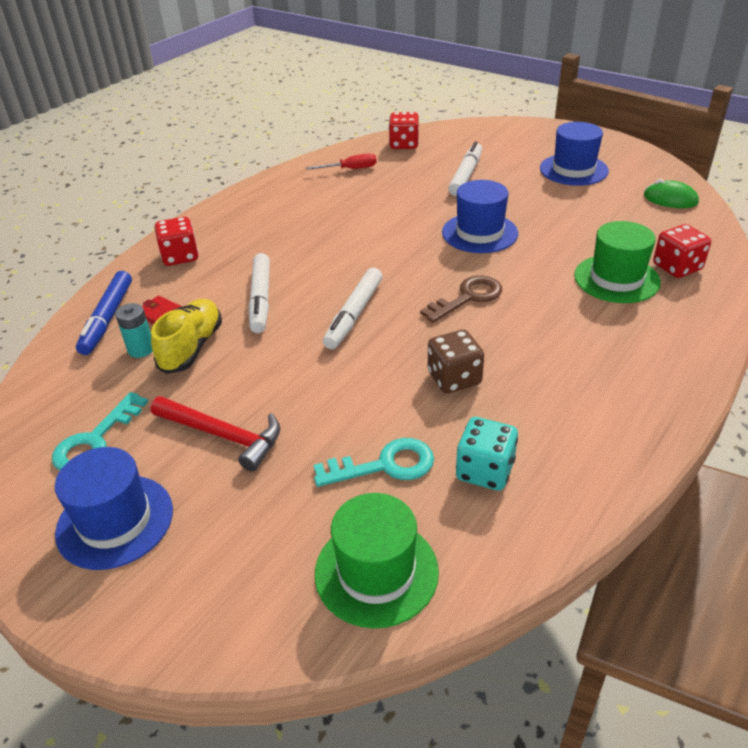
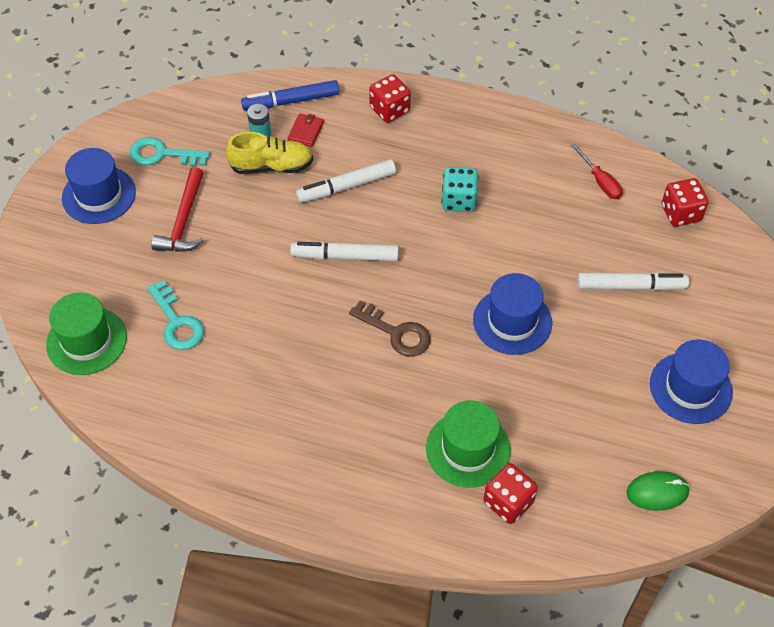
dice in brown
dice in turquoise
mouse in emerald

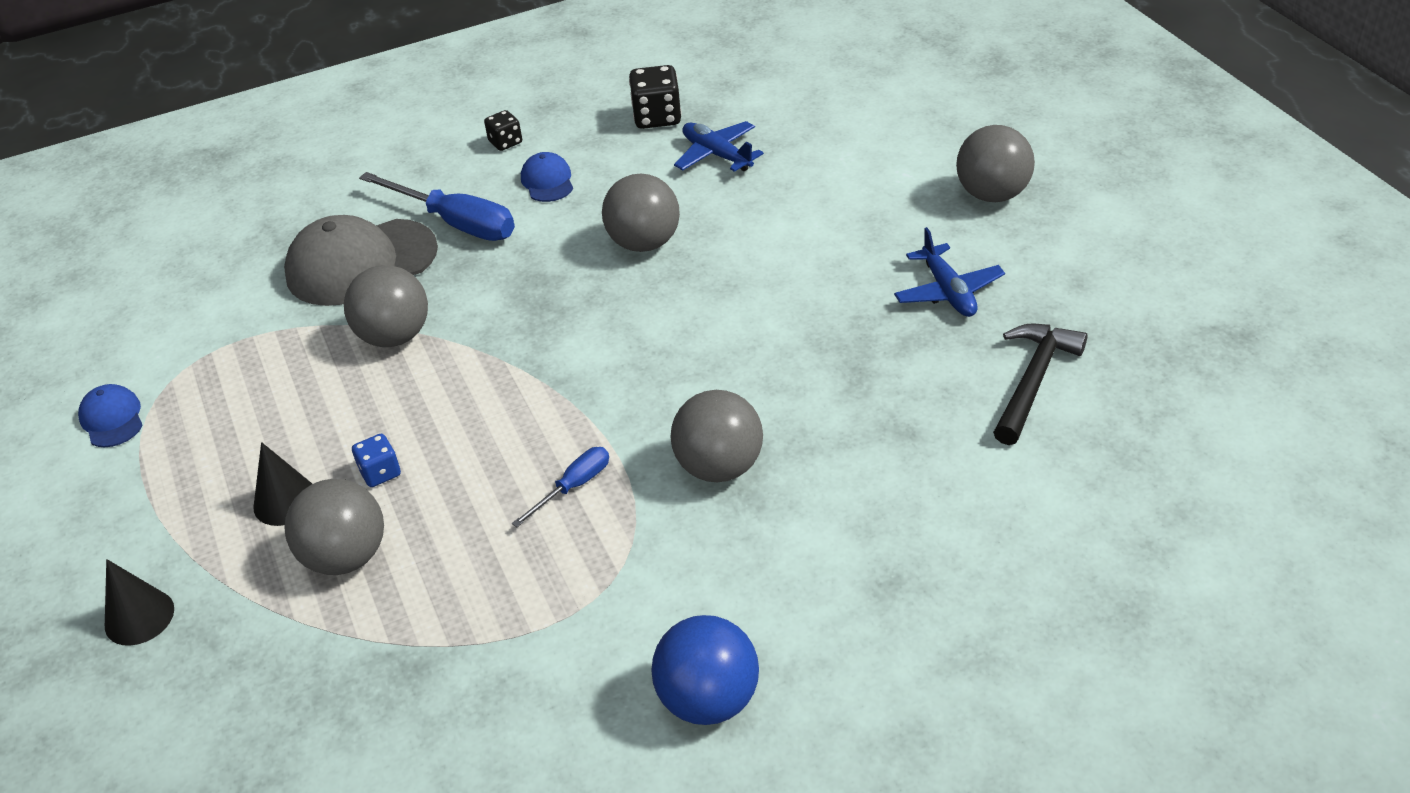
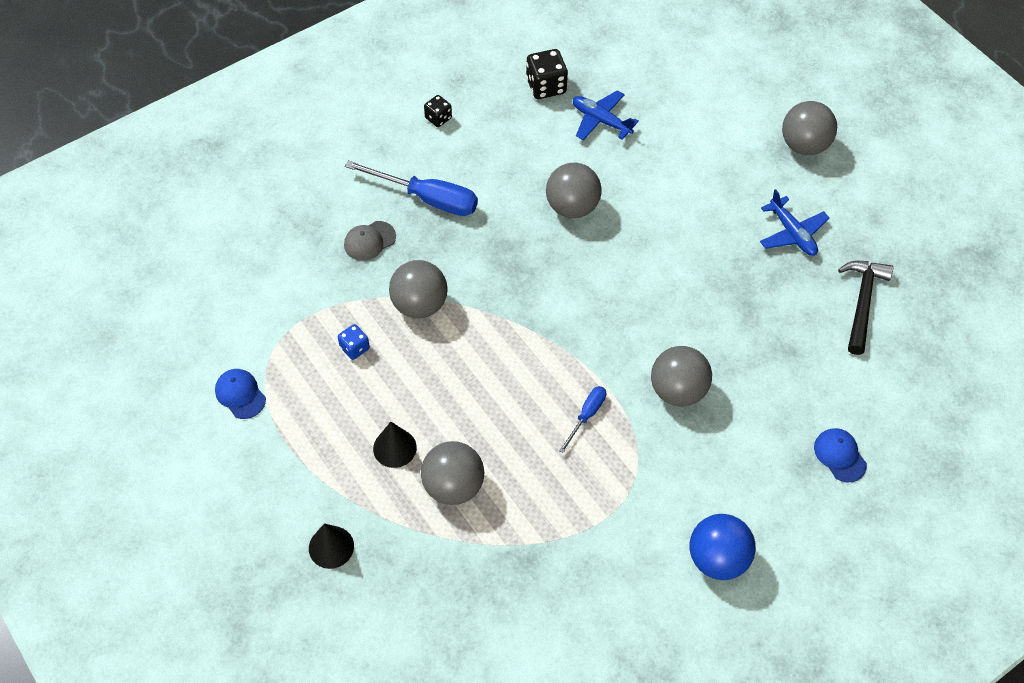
cap in grey
dice in blue
cap in blue (no. 2 from left)

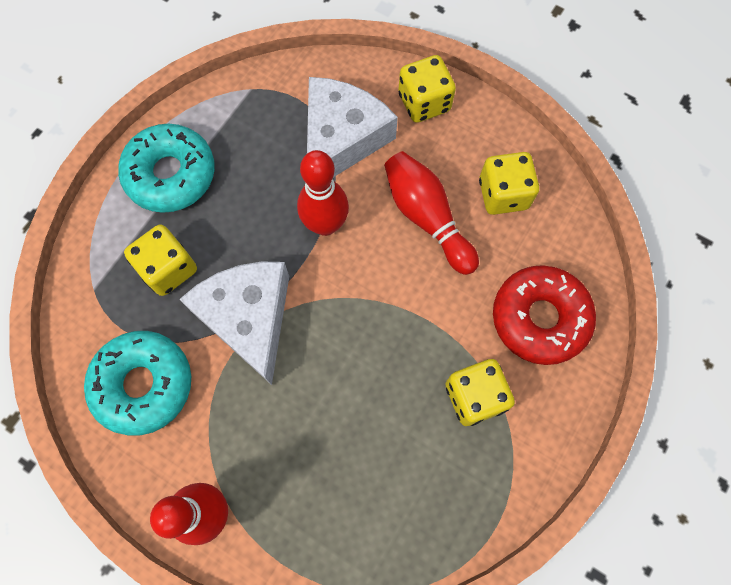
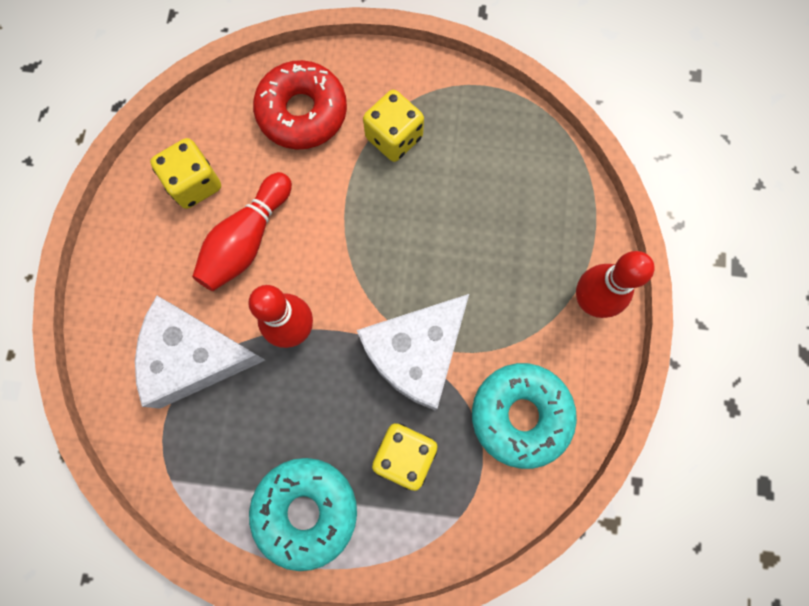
dice in bright yellow (no. 2 from left in the first image)

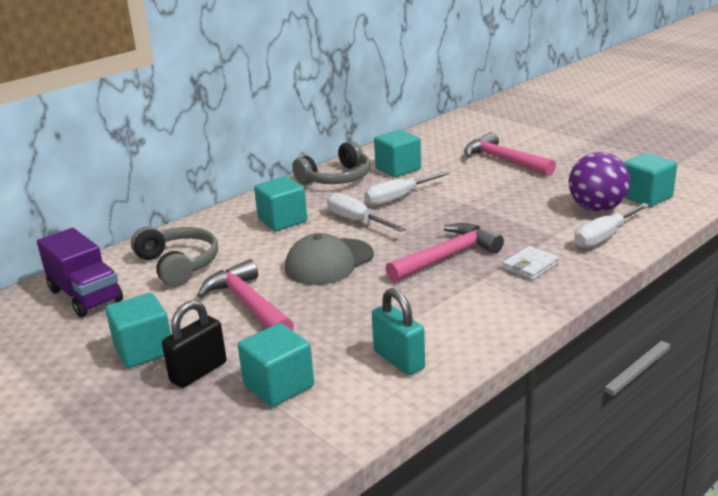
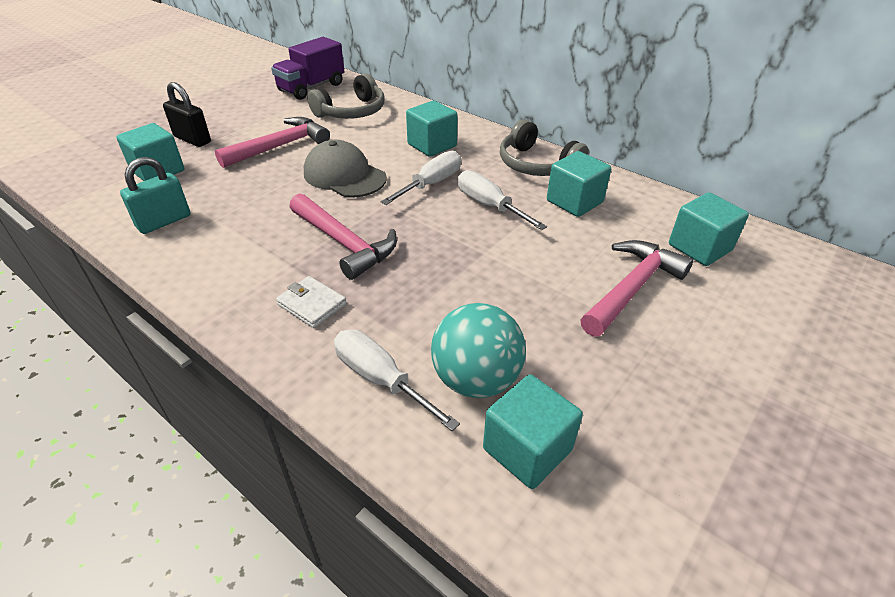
cube in turquoise (no. 5 from left)
play ball in turquoise

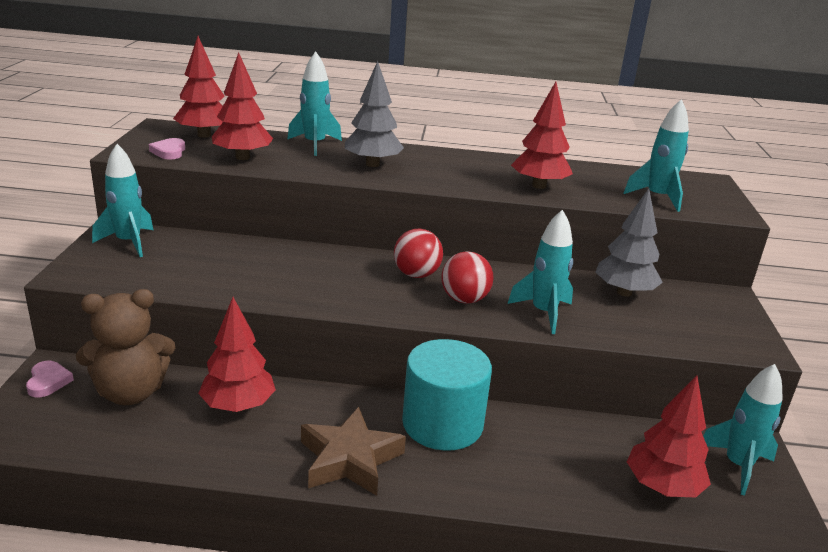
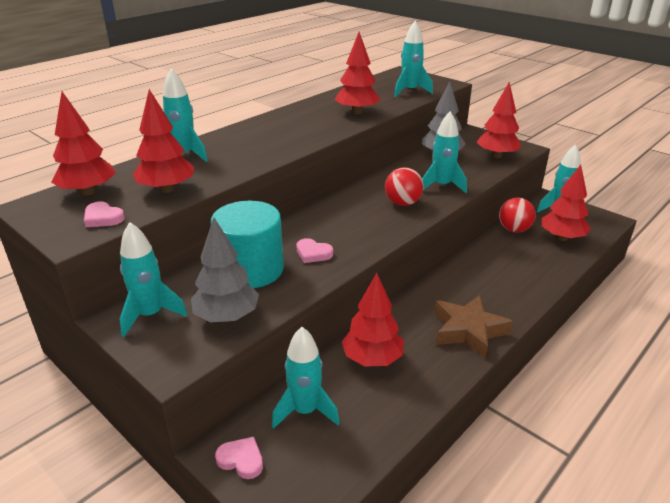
spaceship in turquoise (no. 3 from left)
fir tree in grey (no. 1 from left)
play ball in red (no. 2 from left)
cylinder shape in turquoise
heart in rose-pink (no. 3 from left)
fir tree in red (no. 5 from left)

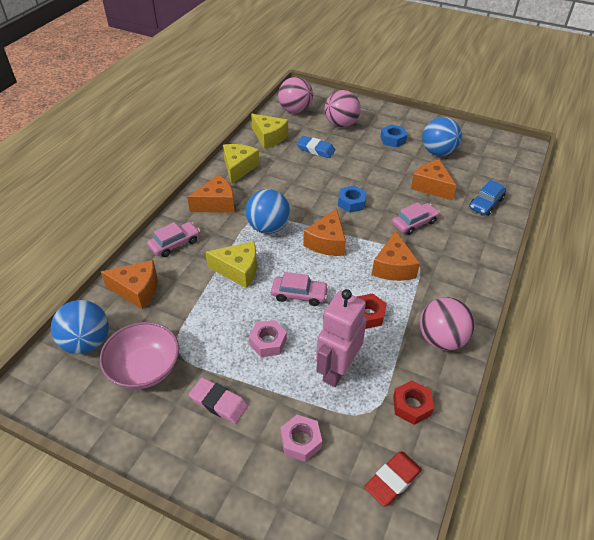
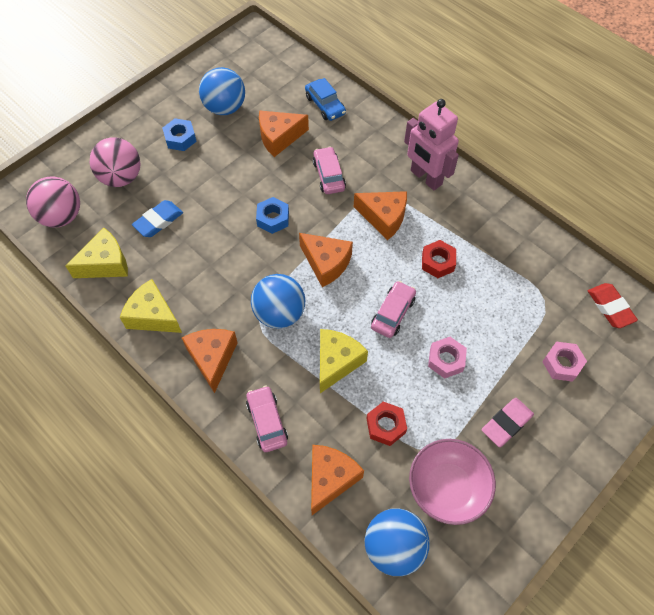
toy robot in rose-pink
hex nut in red (no. 1 from left)
play ball in rose-pink (no. 3 from left in the first image)

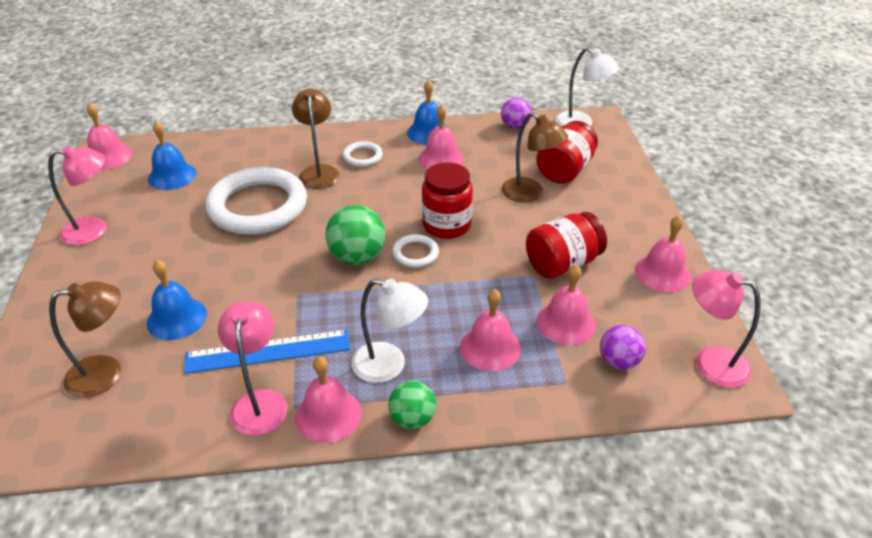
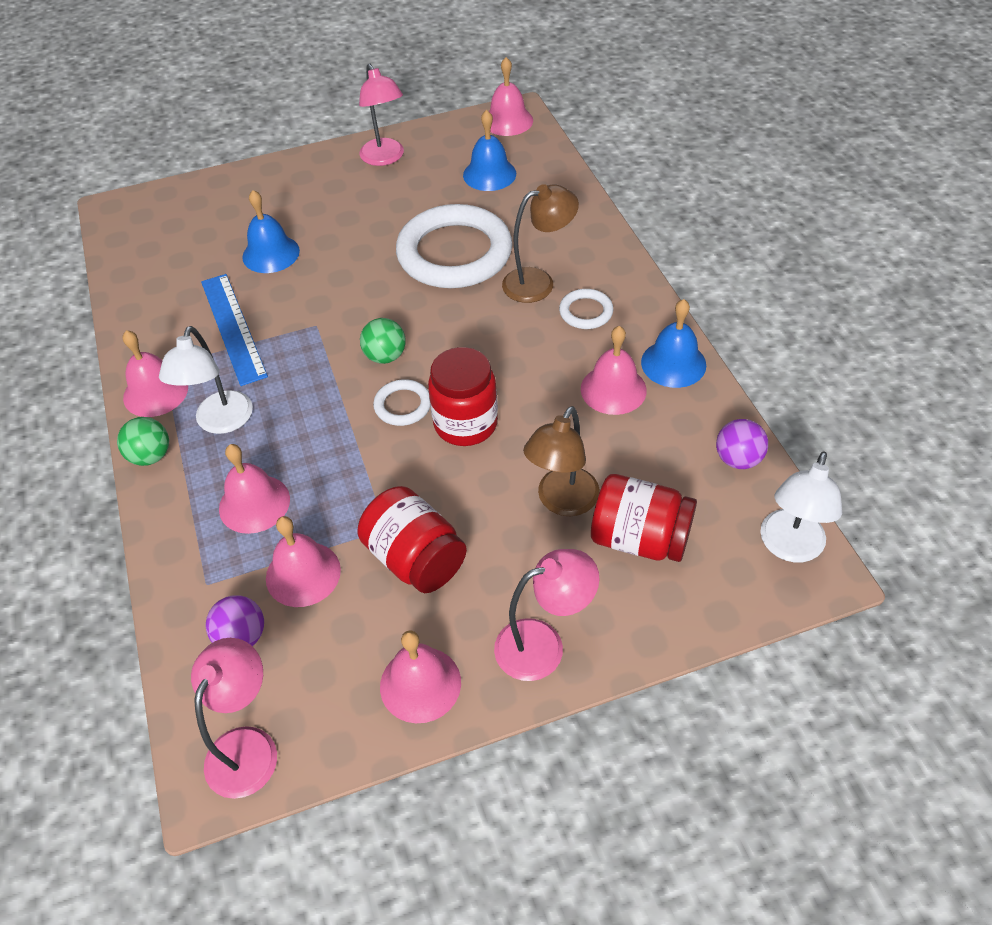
reading lamp in brown (no. 1 from left in the first image)
reading lamp in rose-pink (no. 3 from left)
play ball in emerald (no. 2 from left)

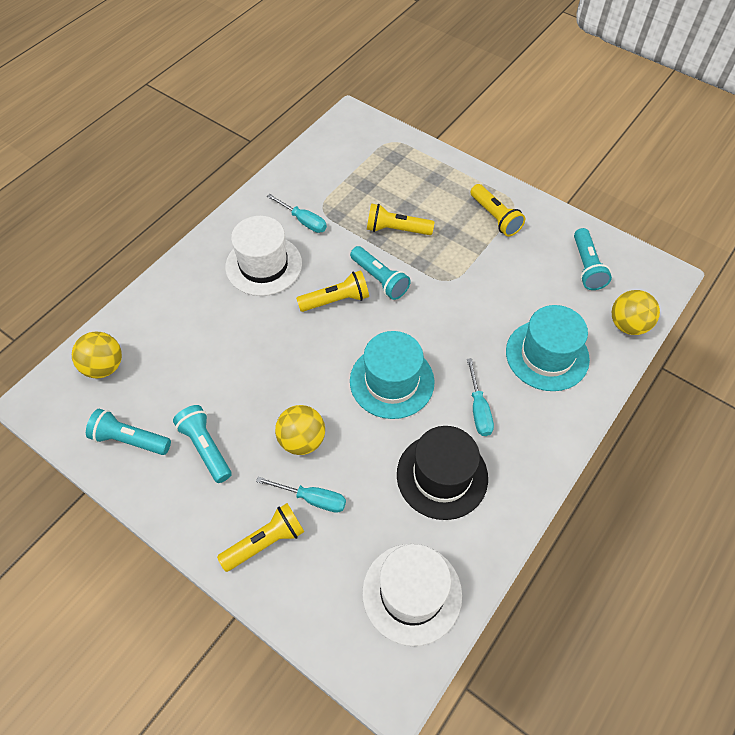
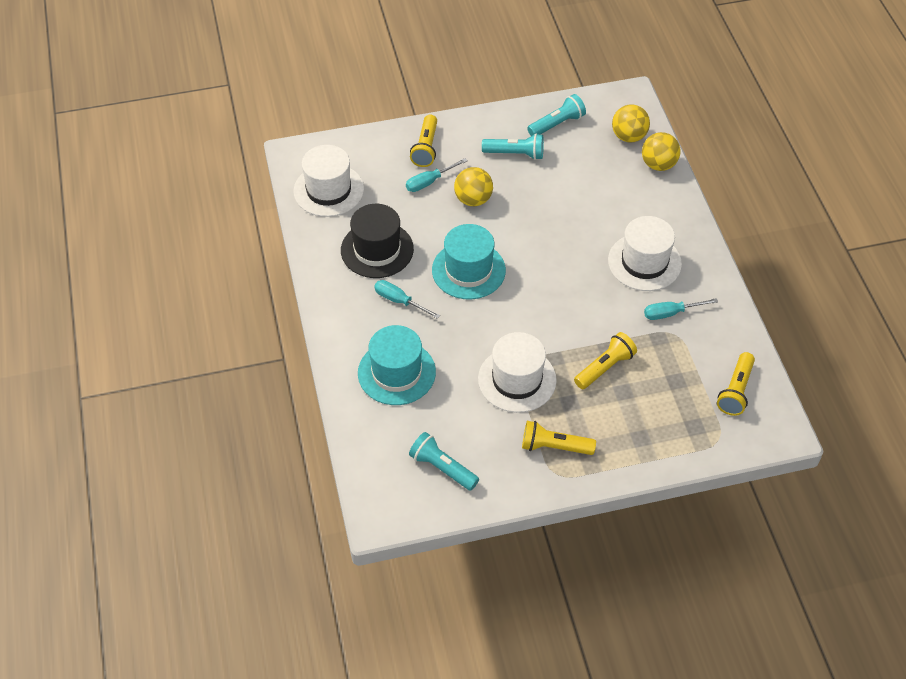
torch in bright yellow (no. 4 from left)
torch in turquoise (no. 3 from left in the first image)
play ball in bright yellow (no. 3 from left)
hat in white (no. 2 from left)

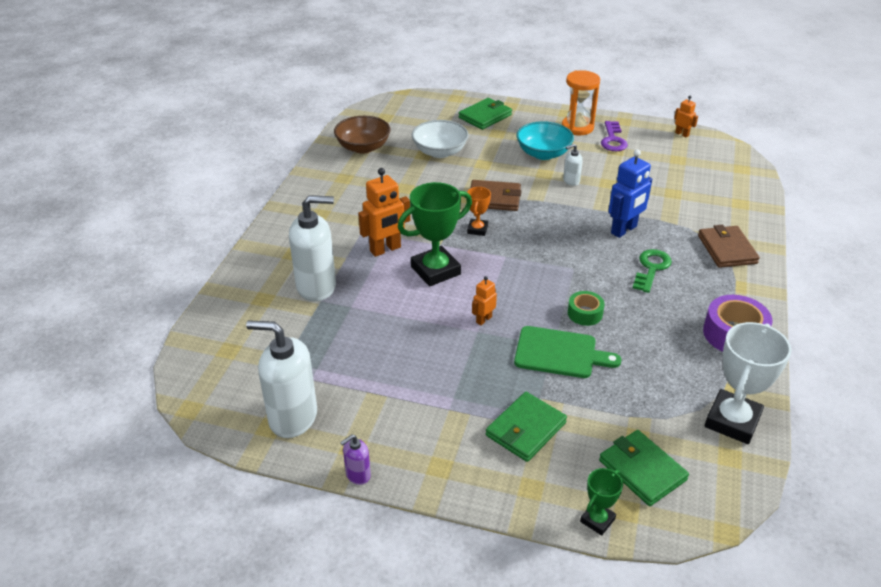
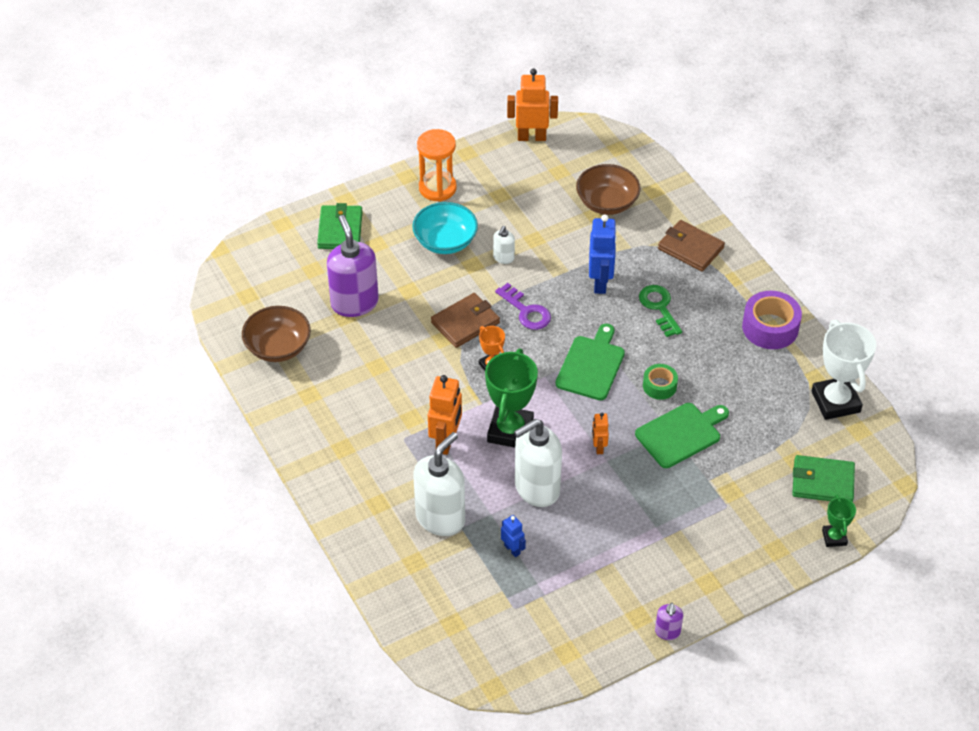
soap pump in white (no. 3 from left)
soap pump in violet (no. 1 from left)
card wallet in emerald (no. 2 from left in the first image)
latchkey in violet
toy robot in bright orange (no. 2 from left)
toy robot in blue (no. 1 from left)
cutting board in emerald (no. 1 from left)
serving bowl in brown (no. 2 from left)

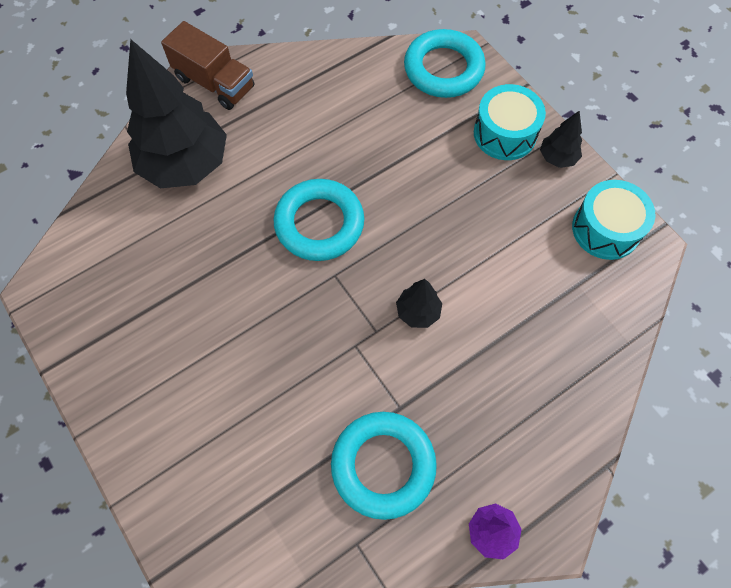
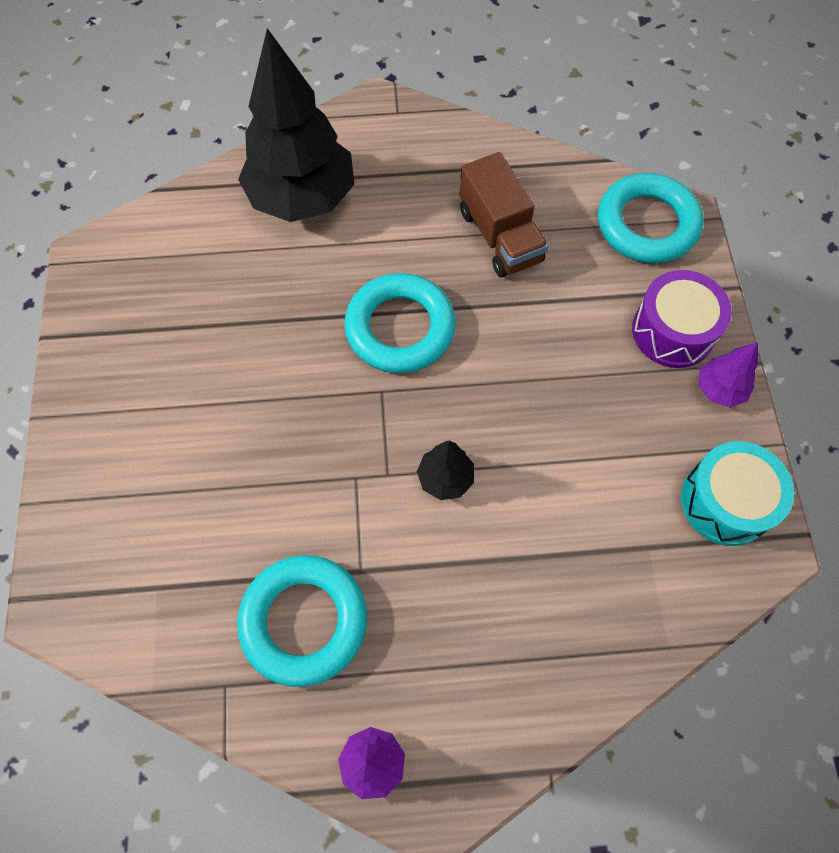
toy truck in brown
snare drum in violet
fir tree in violet (no. 2 from left)

